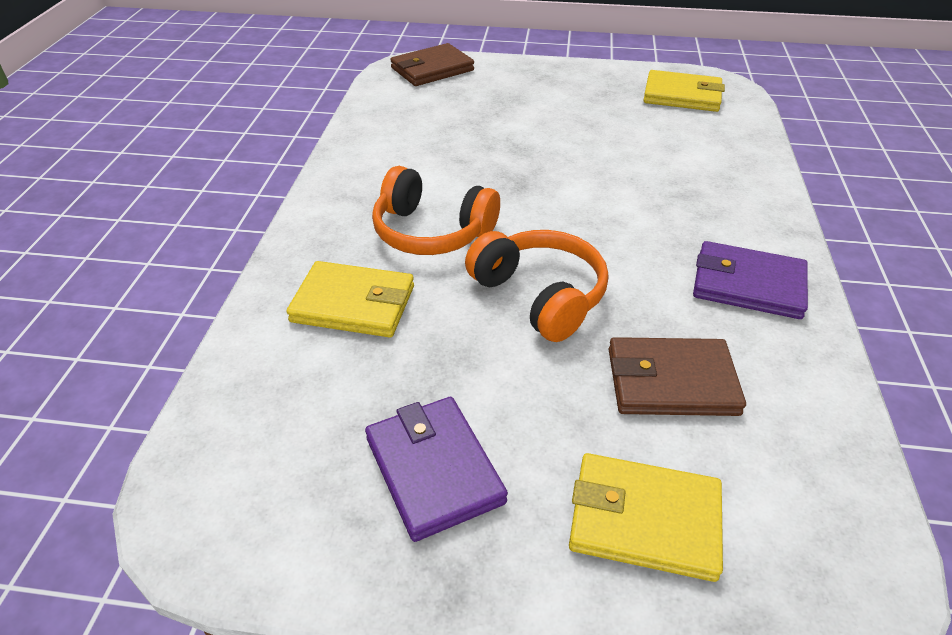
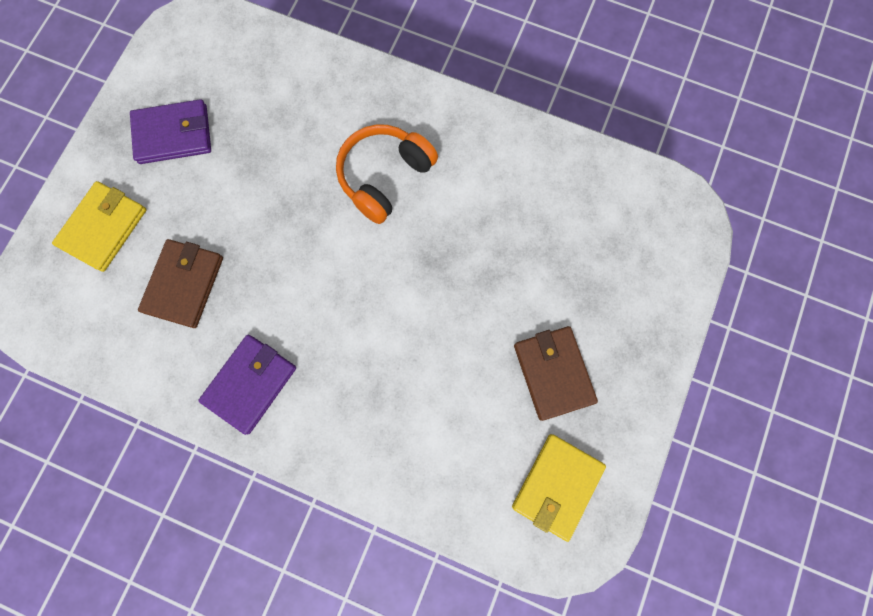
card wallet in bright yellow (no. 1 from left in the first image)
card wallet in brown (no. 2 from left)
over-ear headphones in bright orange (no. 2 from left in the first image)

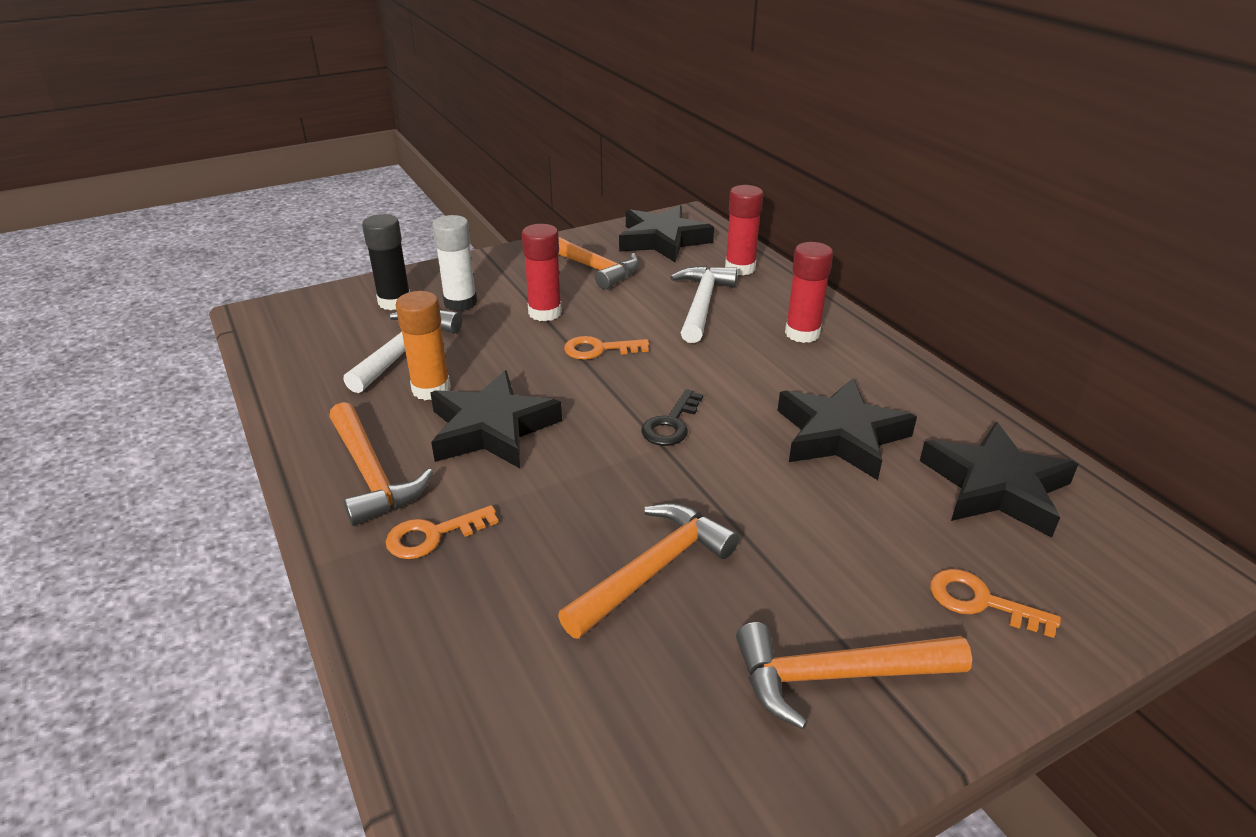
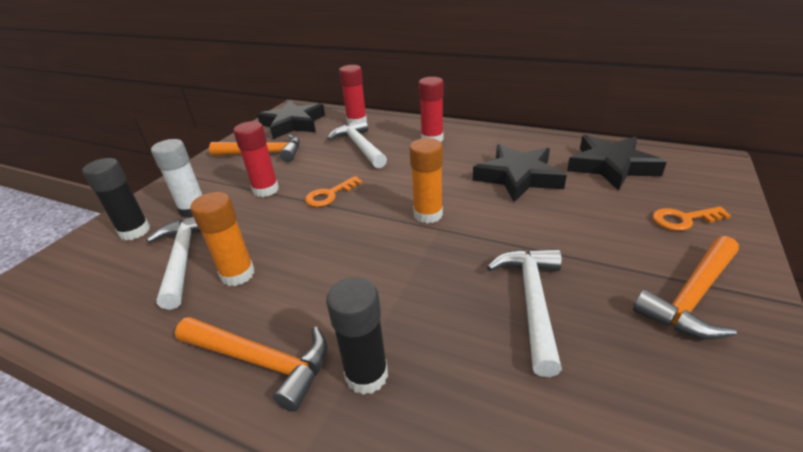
glue in black (no. 2 from left)
star shape in black (no. 1 from left in the first image)
hammer in white (no. 3 from left)
glue in bright orange (no. 2 from left)

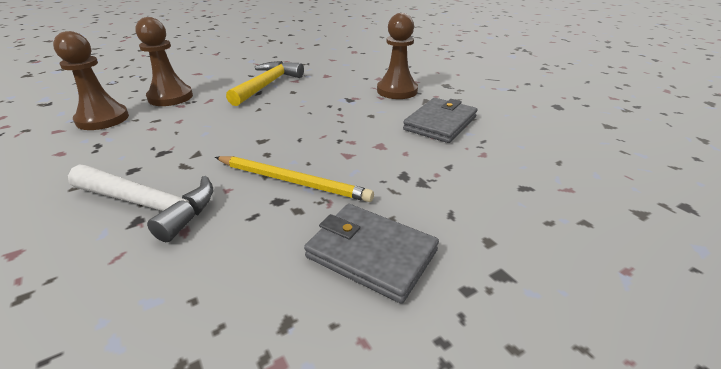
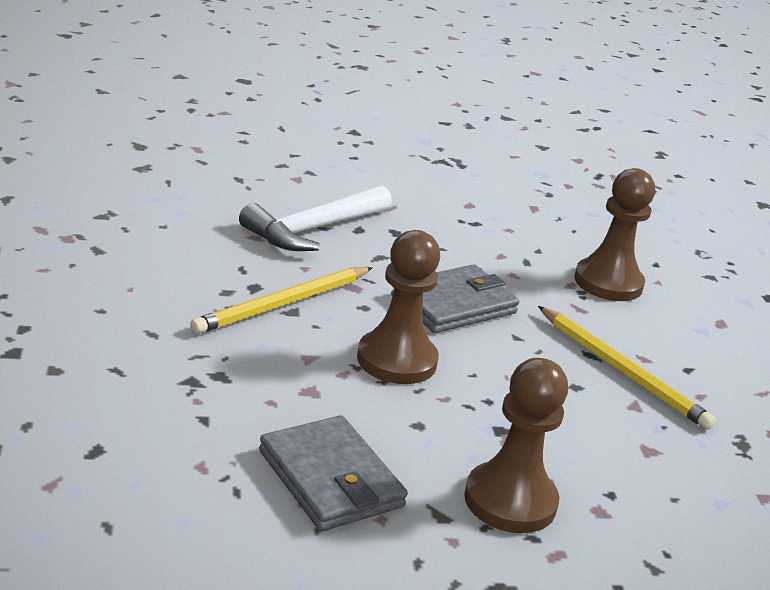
pawn in brown (no. 1 from left)
lead pencil in bright yellow (no. 2 from left)
card wallet in grey (no. 2 from left)

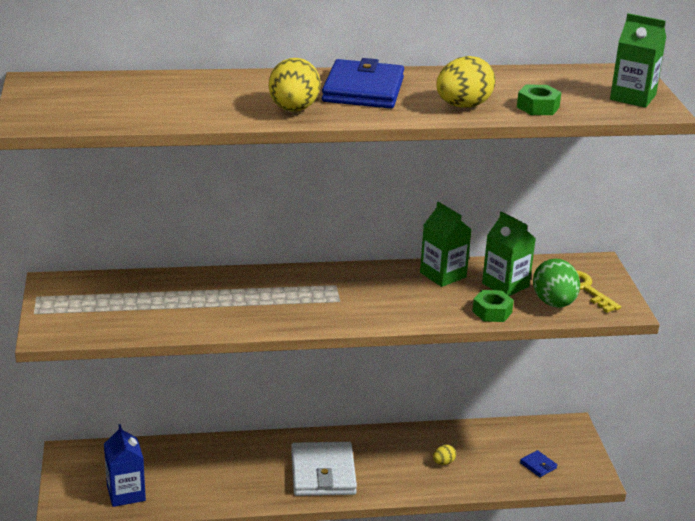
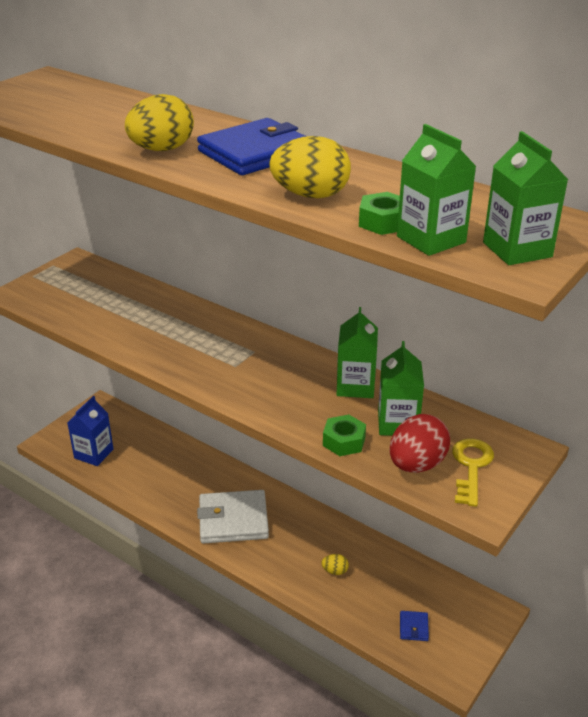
card wallet in white
egg in red
carton in emerald (no. 3 from left)

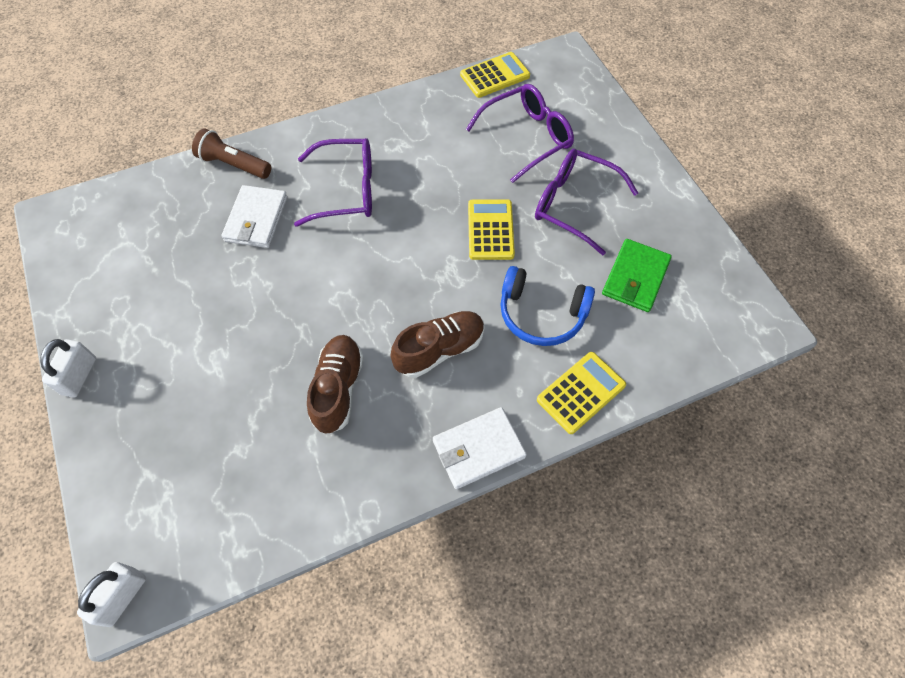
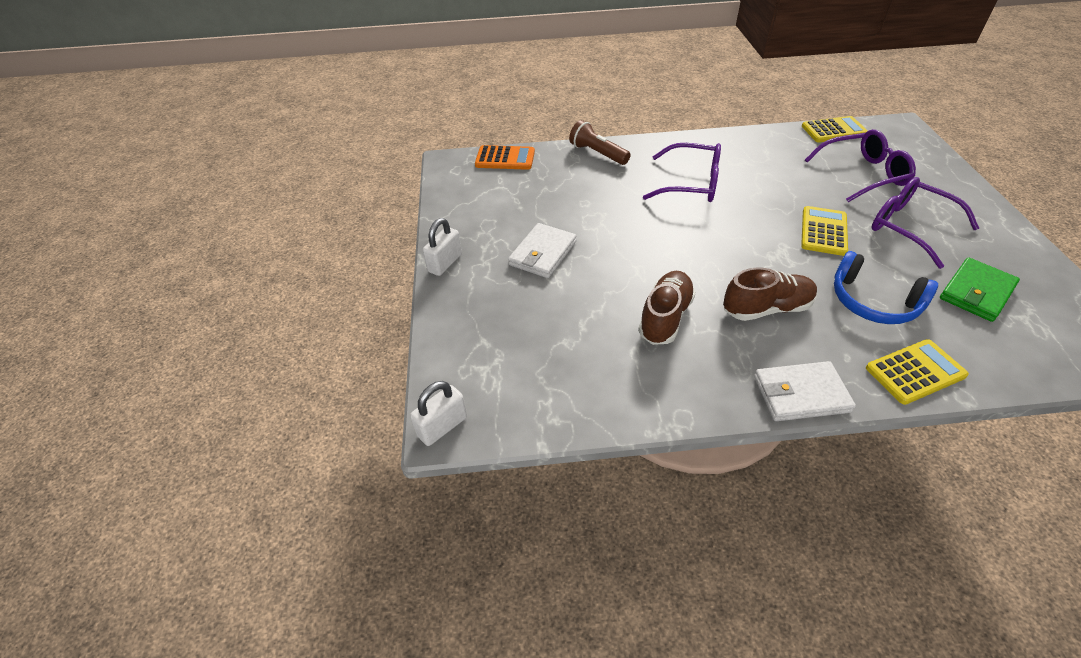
card wallet in white (no. 1 from left)
calculator in bright orange

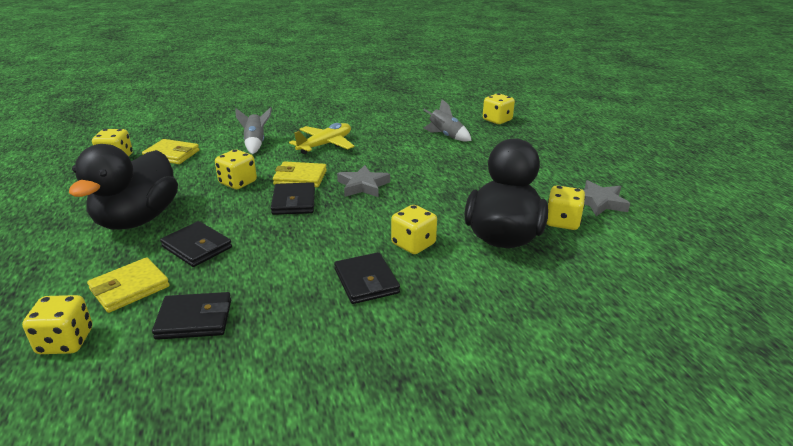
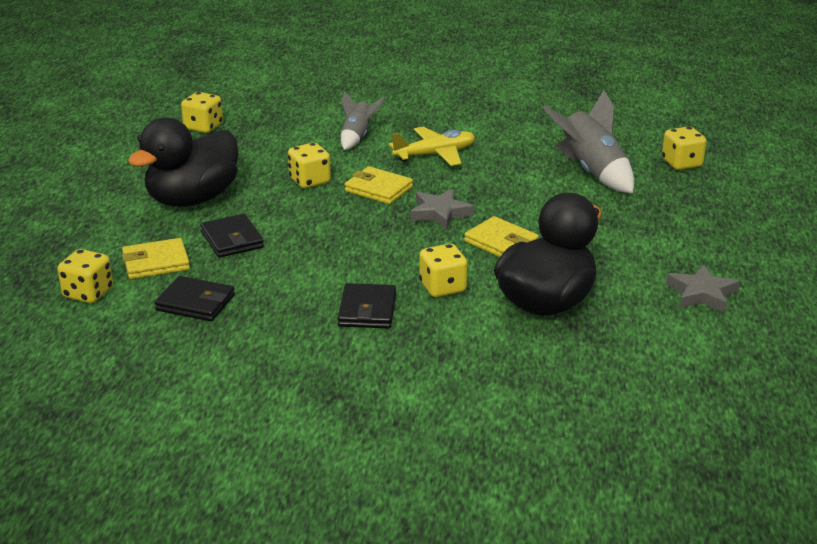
card wallet in bright yellow (no. 3 from left)
card wallet in black (no. 3 from left in the first image)
spaceship in grey (no. 2 from left)
dice in bright yellow (no. 6 from left in the first image)

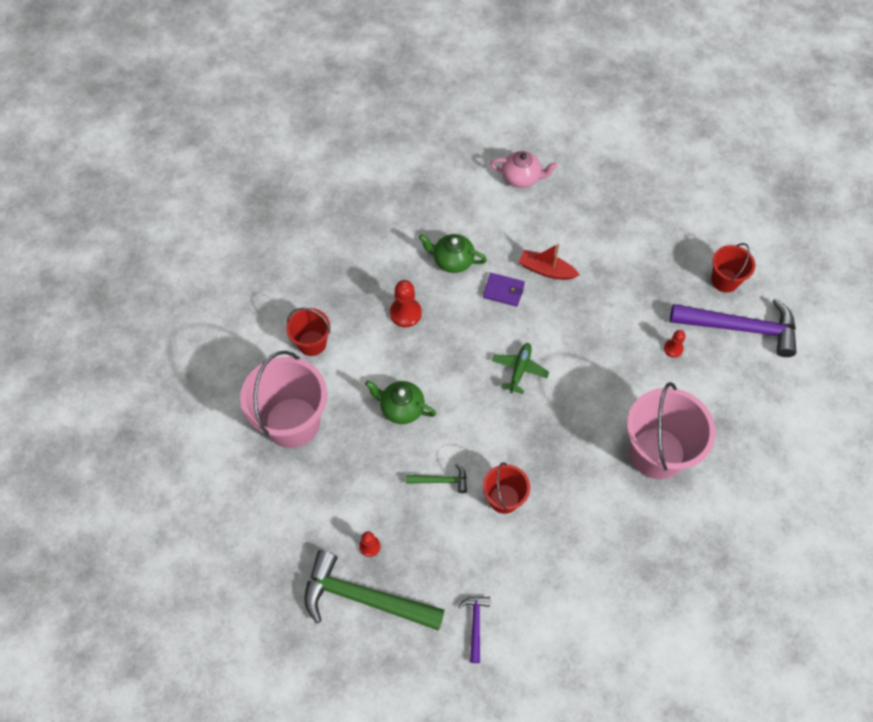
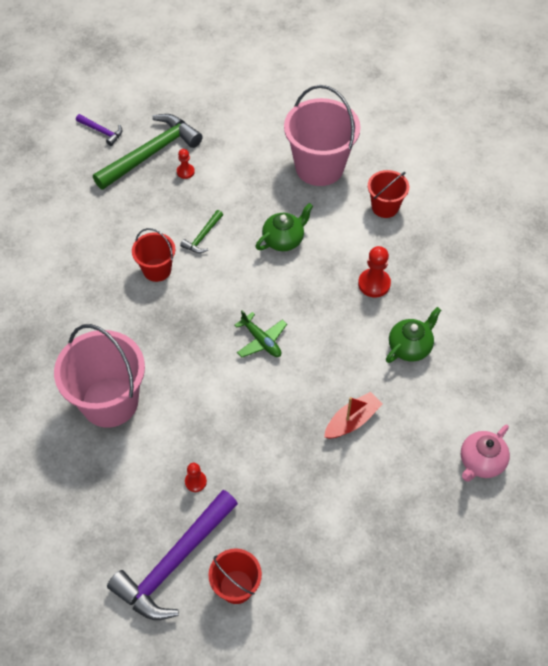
hammer in violet (no. 1 from left)
card wallet in violet

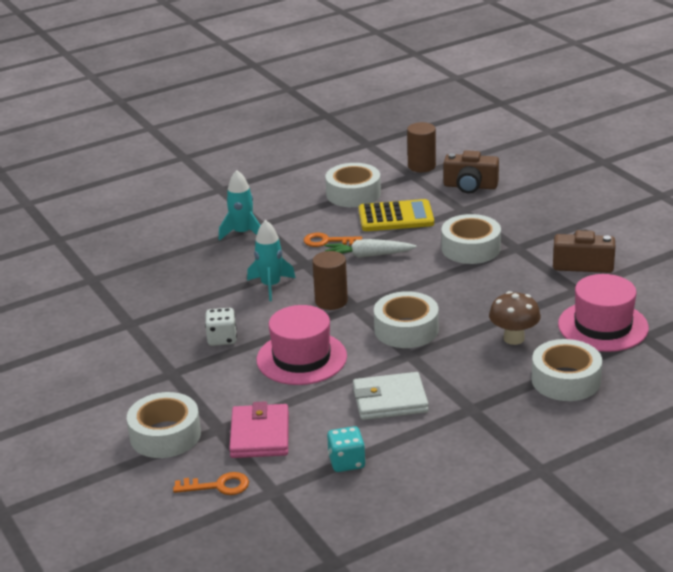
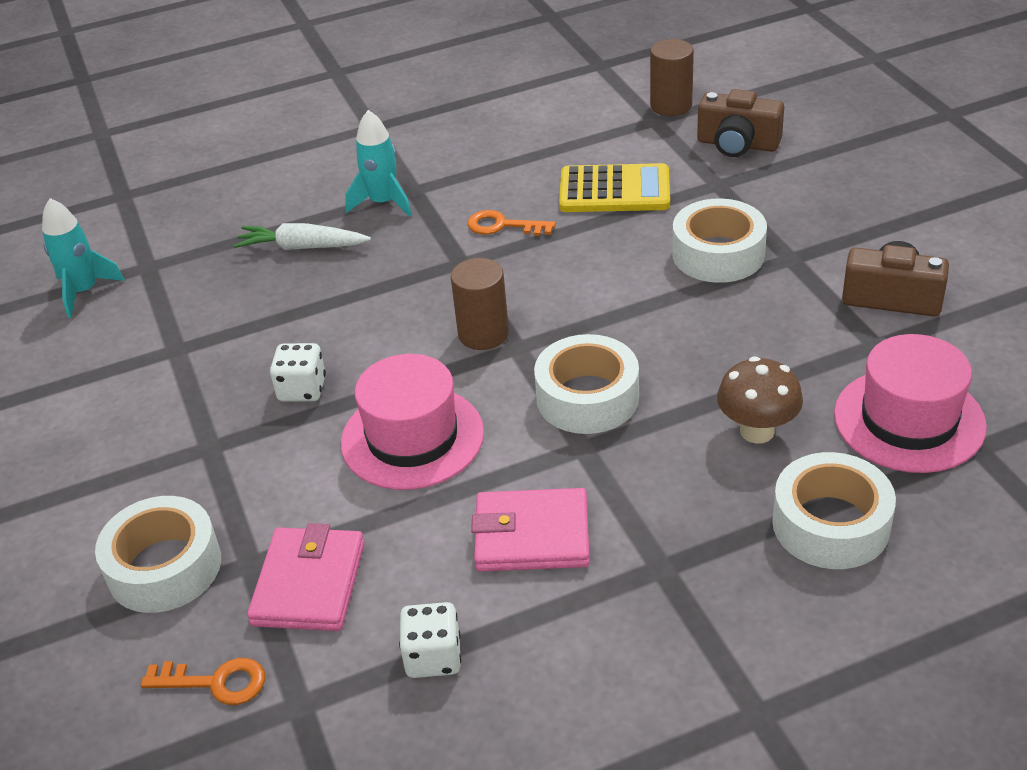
spaceship in turquoise (no. 1 from left)
tape in white (no. 2 from left in the first image)
toy carrot in white
dice in white (no. 2 from left)
card wallet in rose-pink (no. 2 from left)

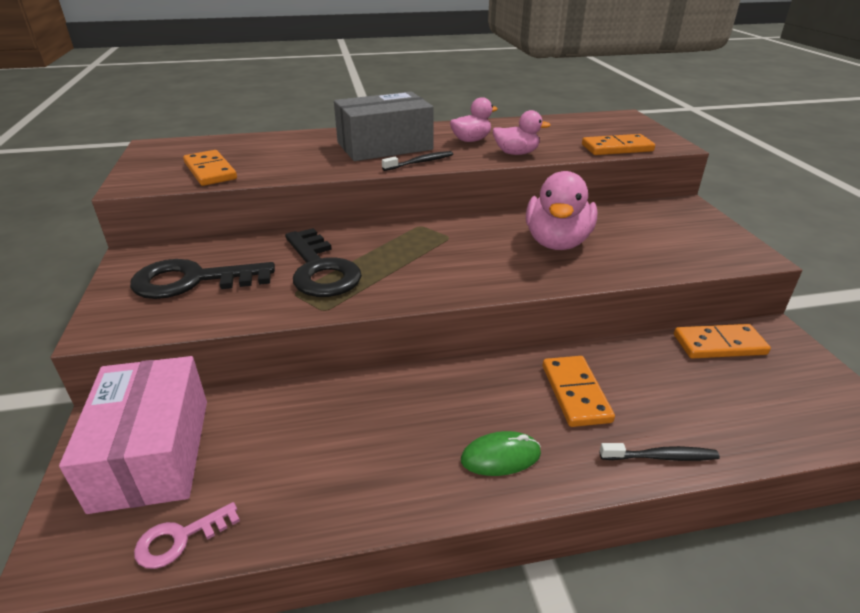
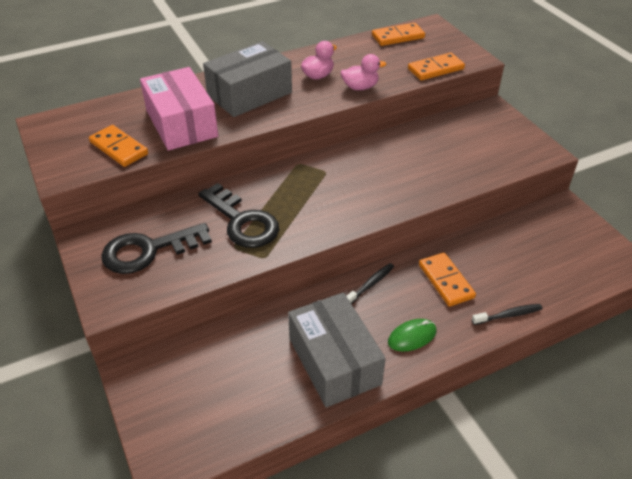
box in rose-pink
latchkey in rose-pink
tooth brush in black (no. 1 from left)
duck in rose-pink (no. 3 from left in the first image)
domino in bright orange (no. 2 from left)
box in grey (no. 2 from left)

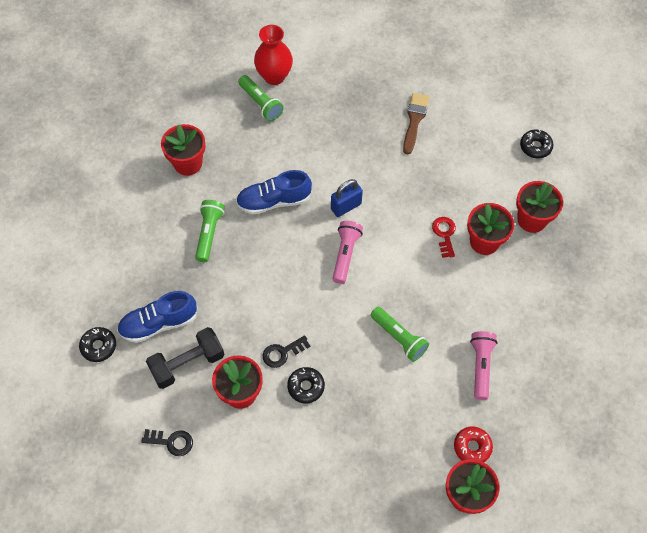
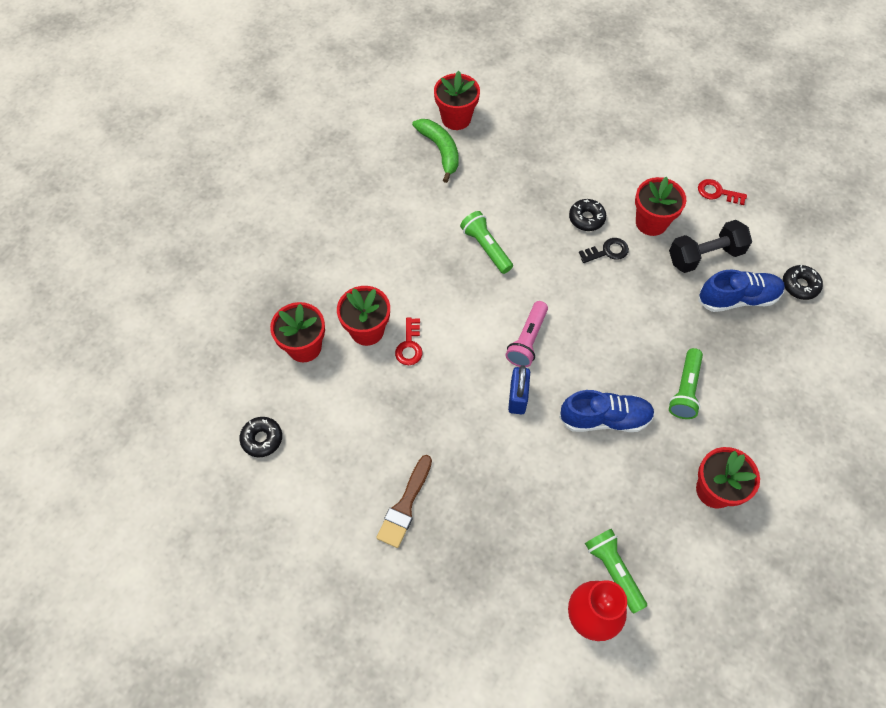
latchkey in red (no. 2 from left)
padlock in blue
banana fruit in emerald
torch in rose-pink (no. 2 from left in the first image)

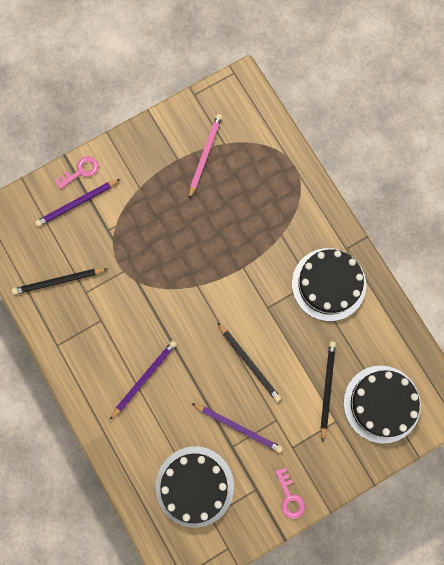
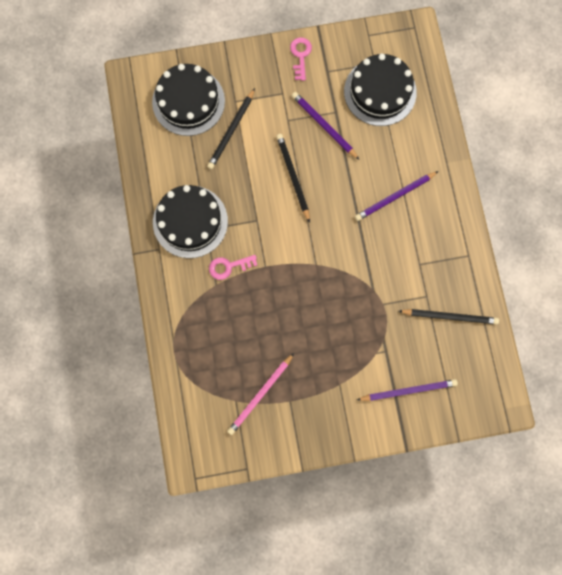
latchkey in rose-pink (no. 1 from left)

